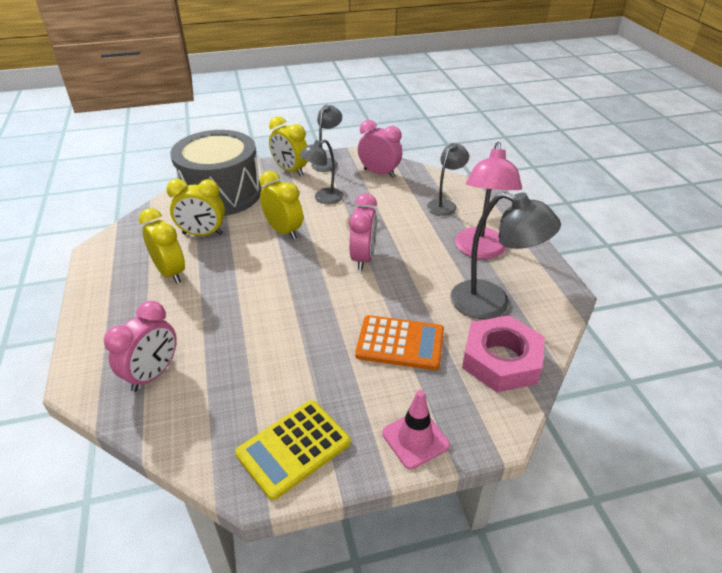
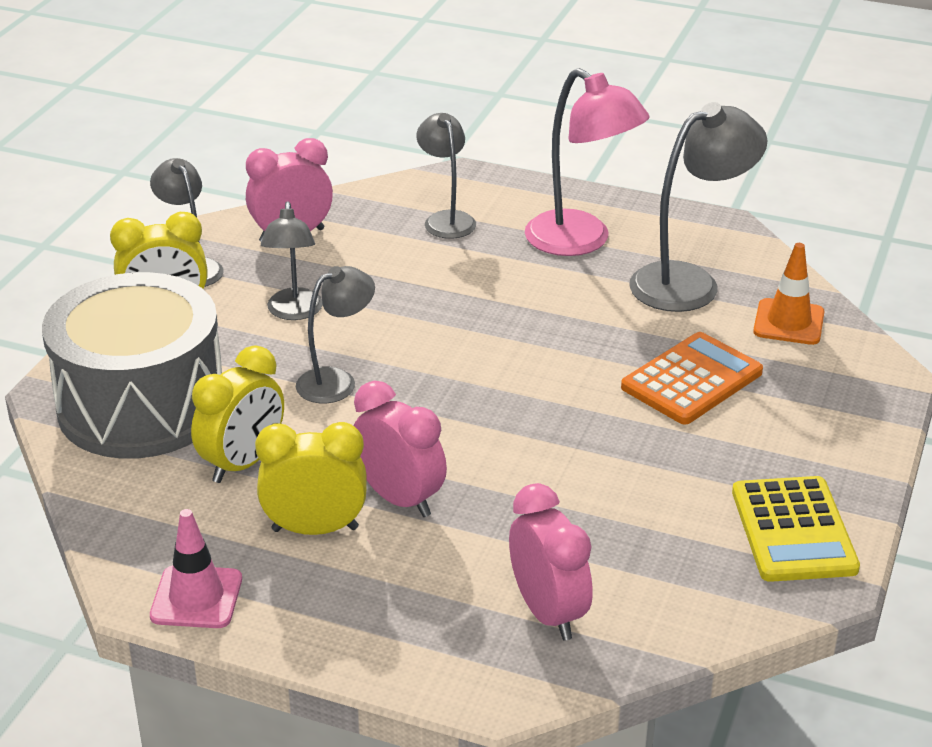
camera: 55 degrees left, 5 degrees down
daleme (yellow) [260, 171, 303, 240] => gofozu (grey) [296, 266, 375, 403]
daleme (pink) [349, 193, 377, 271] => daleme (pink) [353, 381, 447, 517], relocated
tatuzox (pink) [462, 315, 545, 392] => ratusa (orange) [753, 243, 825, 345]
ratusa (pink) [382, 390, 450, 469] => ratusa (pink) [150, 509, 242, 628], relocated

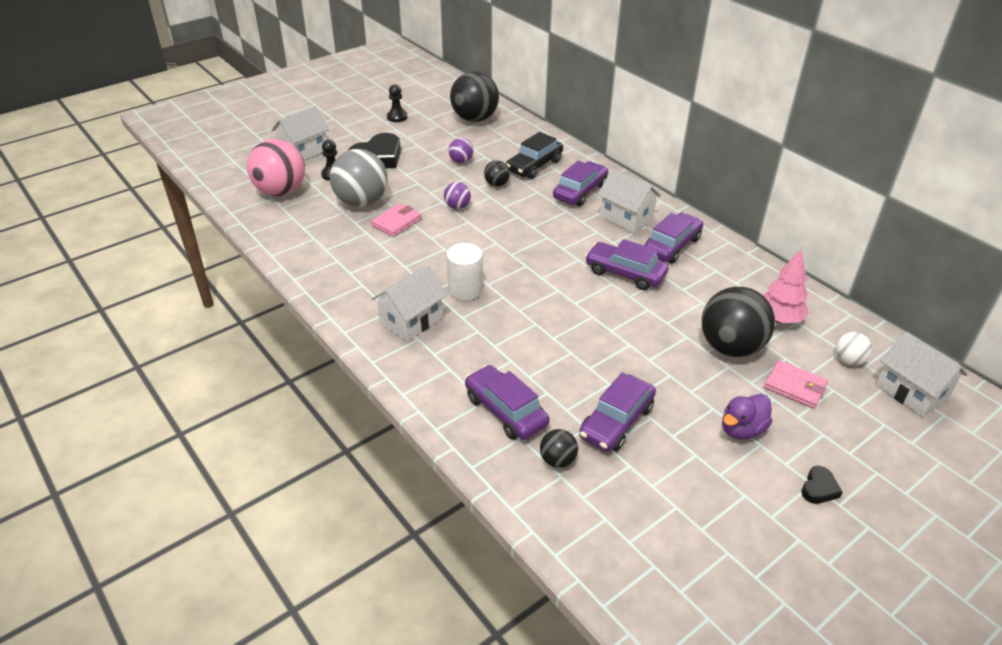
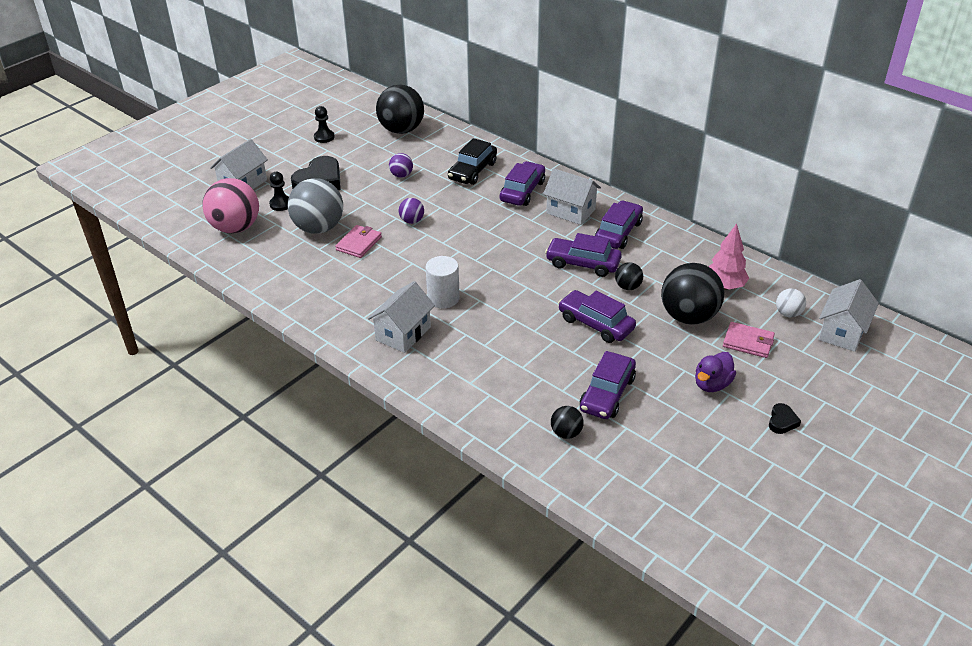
camera: 10 degrees left, 0 degrees up
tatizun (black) [484, 160, 510, 187] => tatizun (black) [615, 262, 643, 290], relocated
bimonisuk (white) [876, 332, 967, 417] => bimonisuk (white) [819, 279, 879, 352], 75 degrees clockwise
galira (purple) [465, 365, 550, 440] => galira (purple) [558, 290, 636, 343], relocated

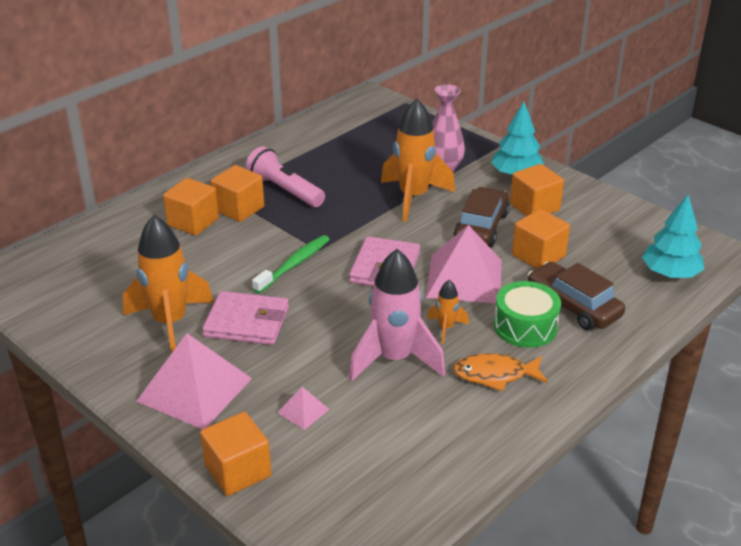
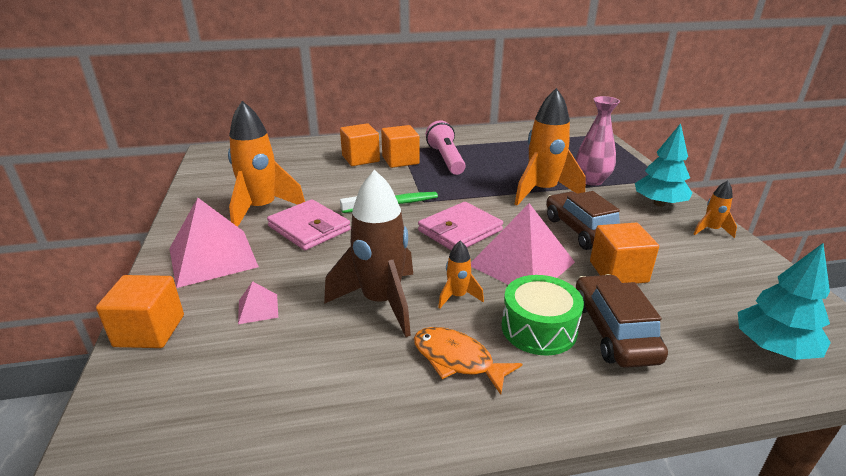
camera: 35 degrees right, 5 degrees down
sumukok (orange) [510, 164, 564, 216] => nothing
galira (brown) [454, 187, 510, 247] => galira (brown) [546, 191, 620, 250], 75 degrees counterclockwise
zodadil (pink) [349, 249, 445, 382] => zodadil (brown) [324, 170, 413, 337]
nothing => zodadil (orange) [694, 181, 737, 238]

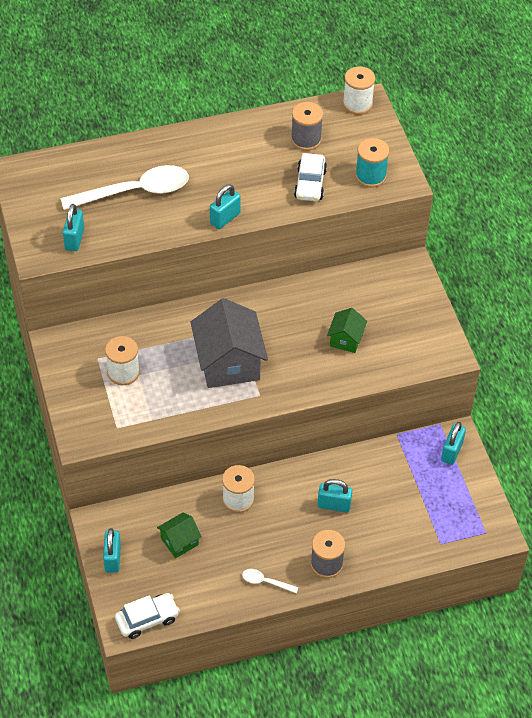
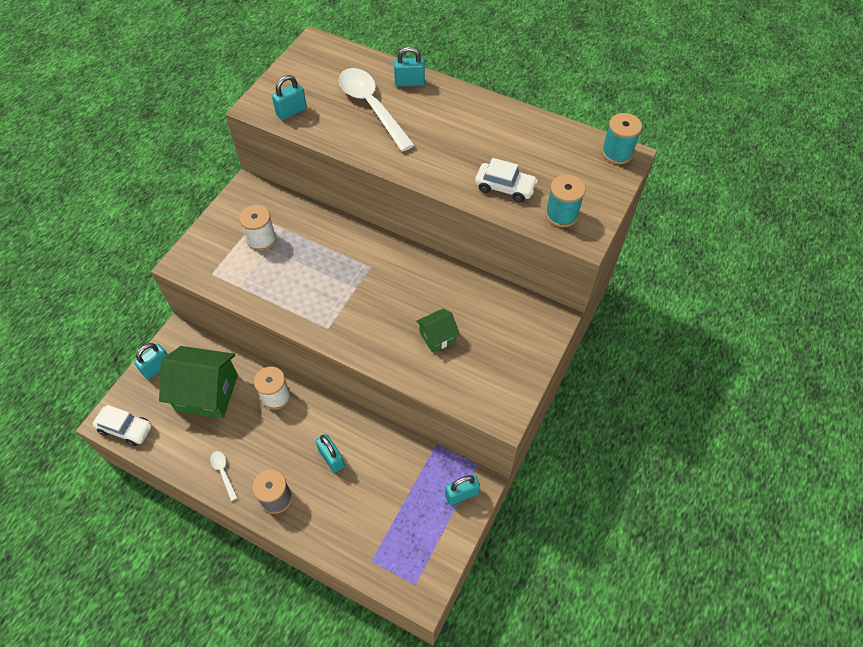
camera: 45 degrees right, 5 degrees up
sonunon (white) [343, 66, 375, 115] => sonunon (turquoise) [602, 113, 642, 164]
sonunon (grey) [291, 102, 323, 151] => nothing
galira (white) [294, 153, 327, 201] => galira (white) [475, 158, 538, 202], 120 degrees counterclockwise
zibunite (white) [61, 165, 189, 210] => zibunite (white) [339, 68, 415, 152], 150 degrees counterclockwise
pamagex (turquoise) [210, 184, 241, 229] => pamagex (turquoise) [394, 46, 425, 87], relocated
bimonisuk (grey) [191, 298, 268, 388] => nothing
bimonisuk (green) [157, 512, 202, 558] => bimonisuk (green) [159, 346, 238, 418], x1.97

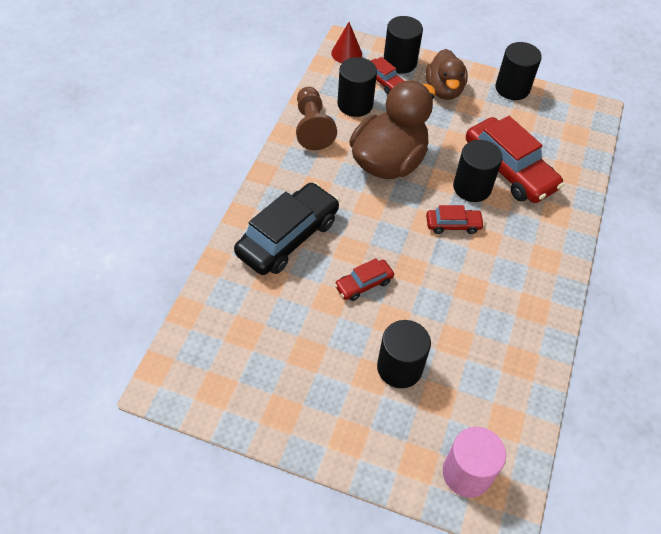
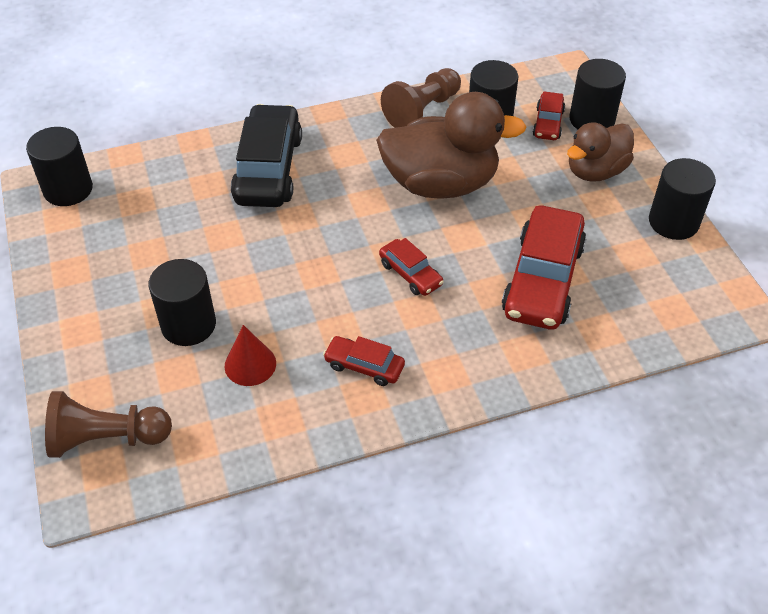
camera: 55 degrees right, 5 degrees down
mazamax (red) [331, 22, 362, 63] => mazamax (red) [225, 325, 276, 386], relocated
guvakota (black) [453, 140, 503, 202] => guvakota (black) [26, 127, 93, 206], relocated
galira (black) [234, 182, 340, 275] => galira (black) [231, 104, 302, 207], 90 degrees counterclockwise
galira (red) [334, 258, 394, 301] => galira (red) [323, 336, 405, 386], relocated
guvakota (pink) [443, 427, 506, 498] => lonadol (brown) [45, 391, 172, 458]

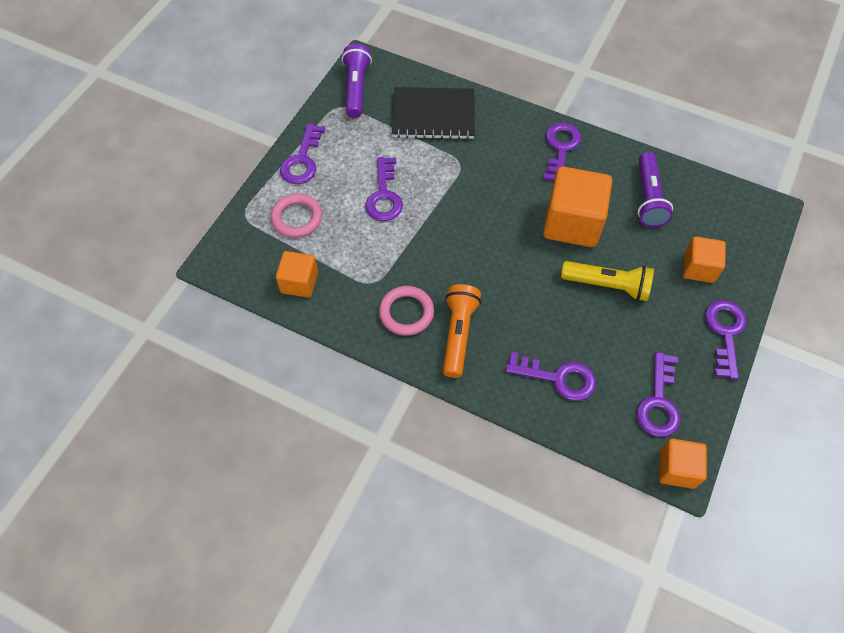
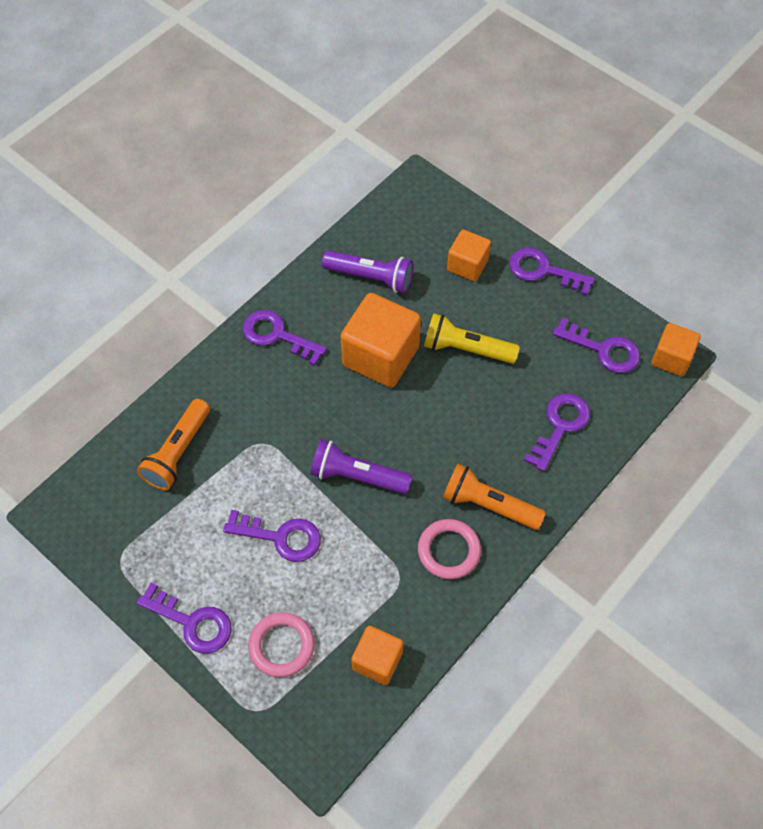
camera: 75 degrees left, 0 degrees up
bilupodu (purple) [342, 44, 372, 118] => bilupodu (purple) [310, 439, 412, 494], relocated
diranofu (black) [392, 87, 475, 140] => bilupodu (orange) [137, 399, 210, 490]
bilupodu (yellow) [561, 261, 654, 301] => bilupodu (yellow) [424, 313, 520, 364], 105 degrees counterclockwise

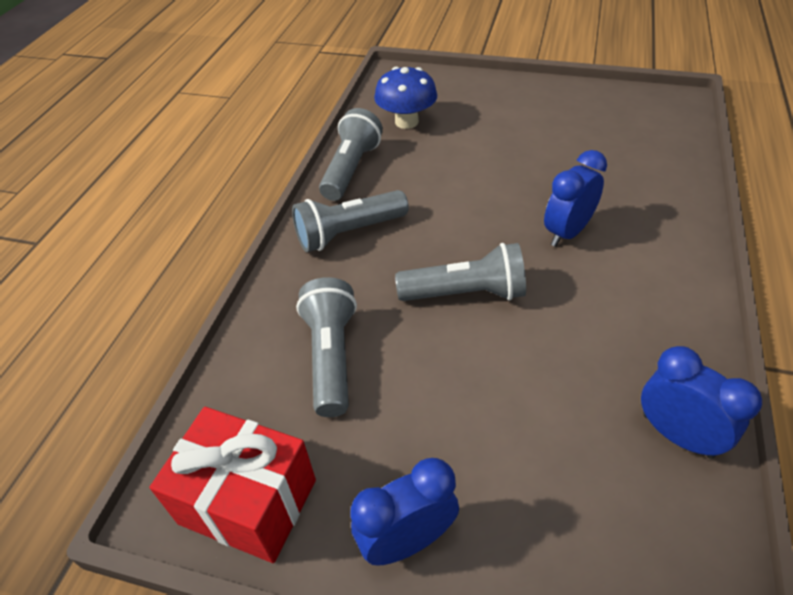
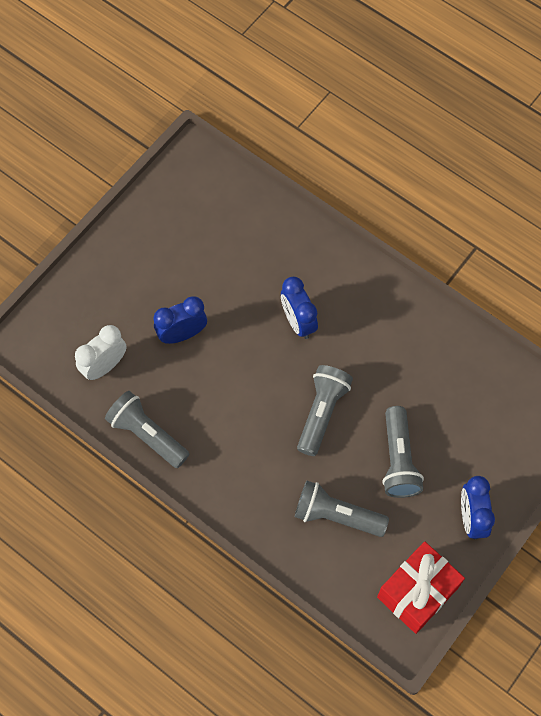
camera: 70 degrees left, 20 degrees up
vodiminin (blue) [374, 67, 437, 129] => daleme (white) [75, 325, 127, 380]
bilupodu (grey) [292, 190, 409, 252] => bilupodu (grey) [382, 406, 424, 498], relocated
daleme (blue) [641, 346, 762, 459] => daleme (blue) [153, 296, 207, 344], relocated

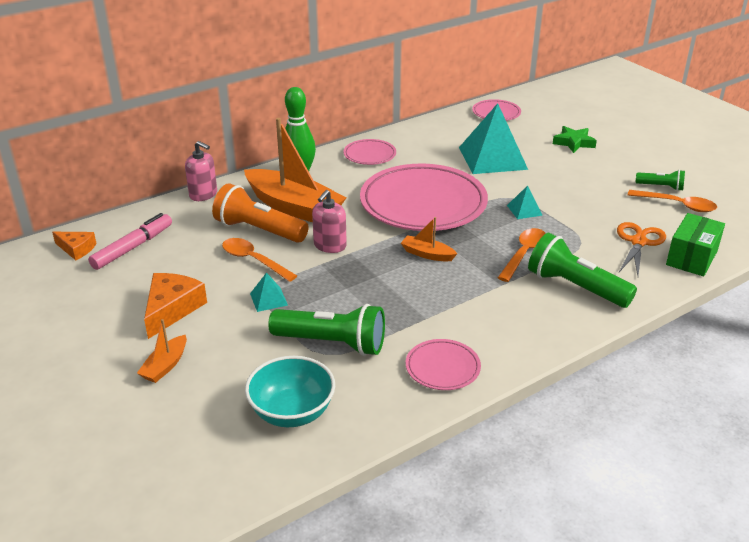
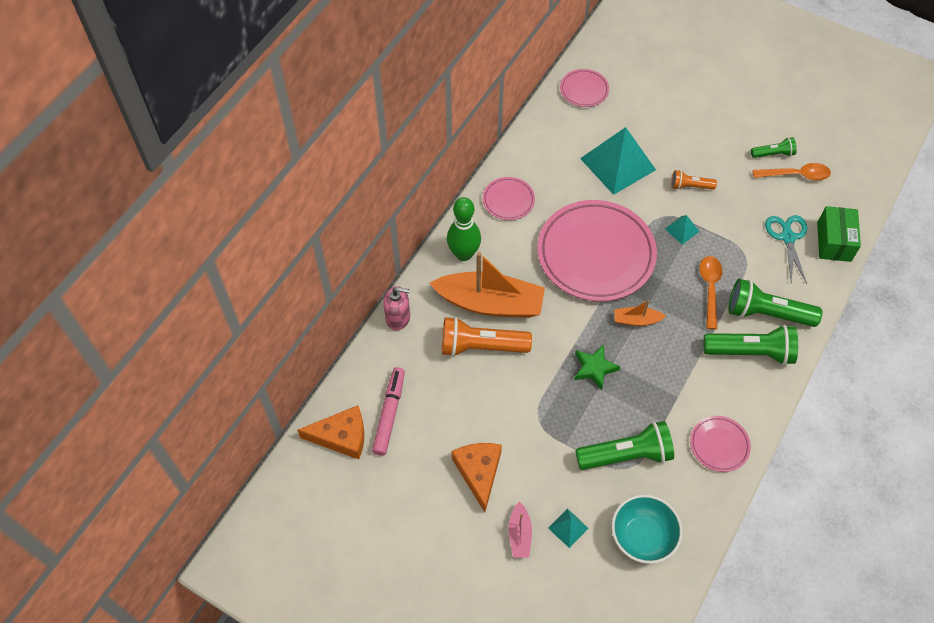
camera: 25 degrees left, 25 degrees up
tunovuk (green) [553, 126, 597, 153] => tunovuk (green) [574, 344, 620, 390], relocated
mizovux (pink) [312, 190, 347, 253] => nothing
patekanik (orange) [617, 222, 666, 276] => patekanik (turquoise) [765, 215, 807, 284]
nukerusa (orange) [52, 232, 97, 260] => nukerusa (orange) [297, 405, 364, 459], x1.61
zibunite (orange) [222, 238, 297, 282] => nothing
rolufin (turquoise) [250, 272, 288, 312] => rolufin (turquoise) [548, 509, 589, 548], relocated
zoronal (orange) [137, 319, 187, 383] => zoronal (pink) [508, 501, 532, 557]
nothing => bilupodu (orange) [671, 170, 717, 190]
nothing => bilupodu (green) [703, 324, 798, 365]

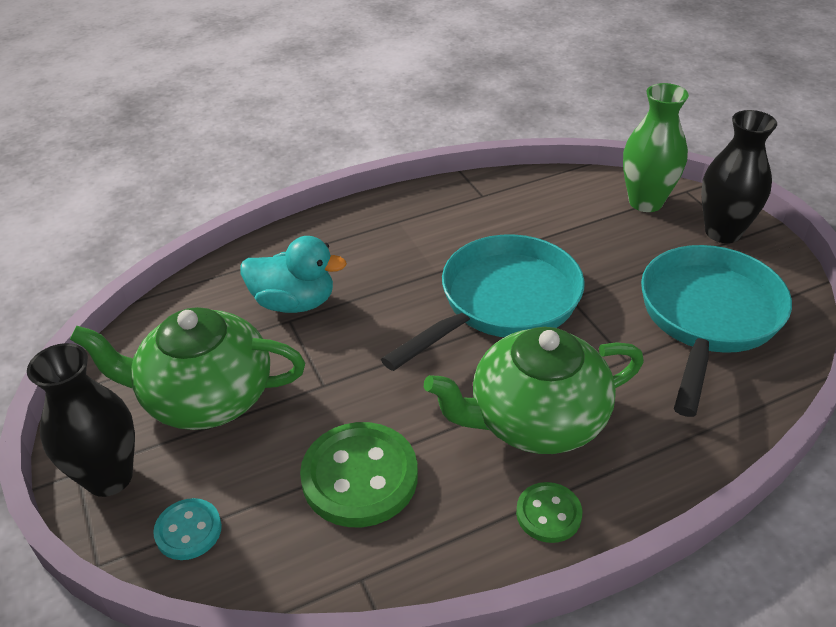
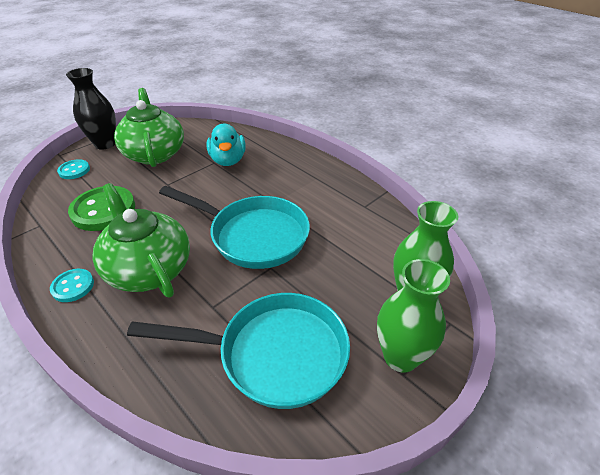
camera: 70 degrees right, 0 degrees up
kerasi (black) [701, 110, 777, 243] => kerasi (green) [377, 259, 450, 373]
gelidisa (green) [516, 482, 582, 543] => gelidisa (turquoise) [50, 269, 94, 302]

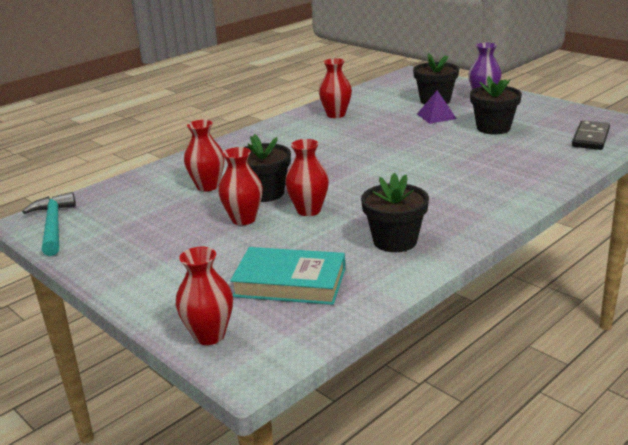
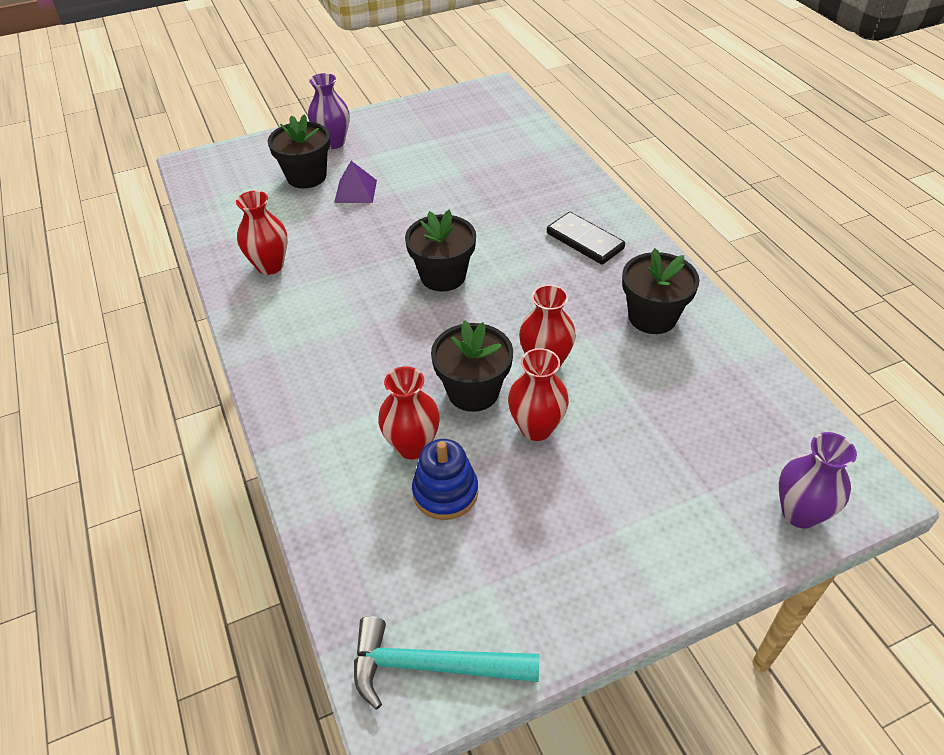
camera: 70 degrees left, 20 degrees up
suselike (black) [470, 76, 522, 134] => suselike (black) [405, 210, 476, 292], relocated
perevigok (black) [572, 120, 610, 150] => perevigok (black) [547, 212, 625, 265], relocated
kerasi (red) [176, 247, 233, 345] => kerasi (purple) [779, 432, 857, 528]
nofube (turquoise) [230, 247, 345, 305] => nothing
nothing => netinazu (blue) [412, 439, 478, 520]

